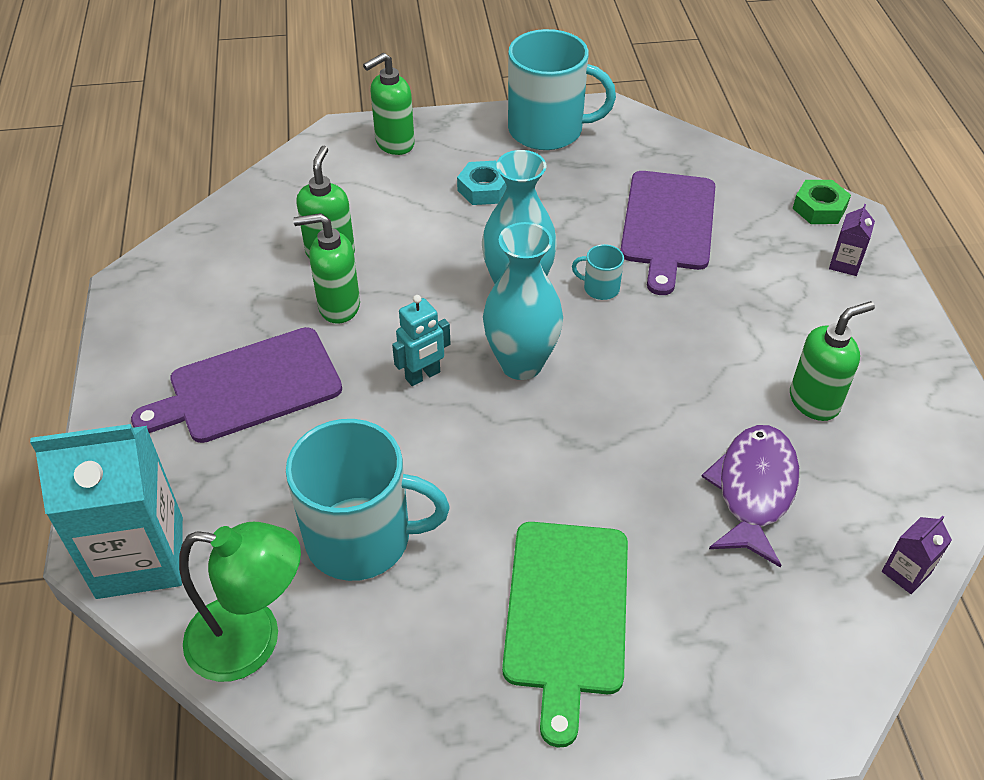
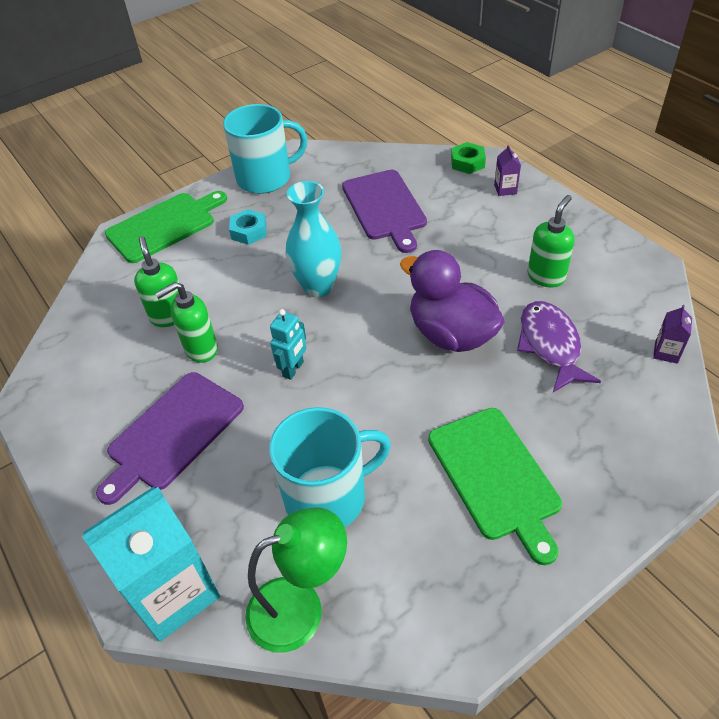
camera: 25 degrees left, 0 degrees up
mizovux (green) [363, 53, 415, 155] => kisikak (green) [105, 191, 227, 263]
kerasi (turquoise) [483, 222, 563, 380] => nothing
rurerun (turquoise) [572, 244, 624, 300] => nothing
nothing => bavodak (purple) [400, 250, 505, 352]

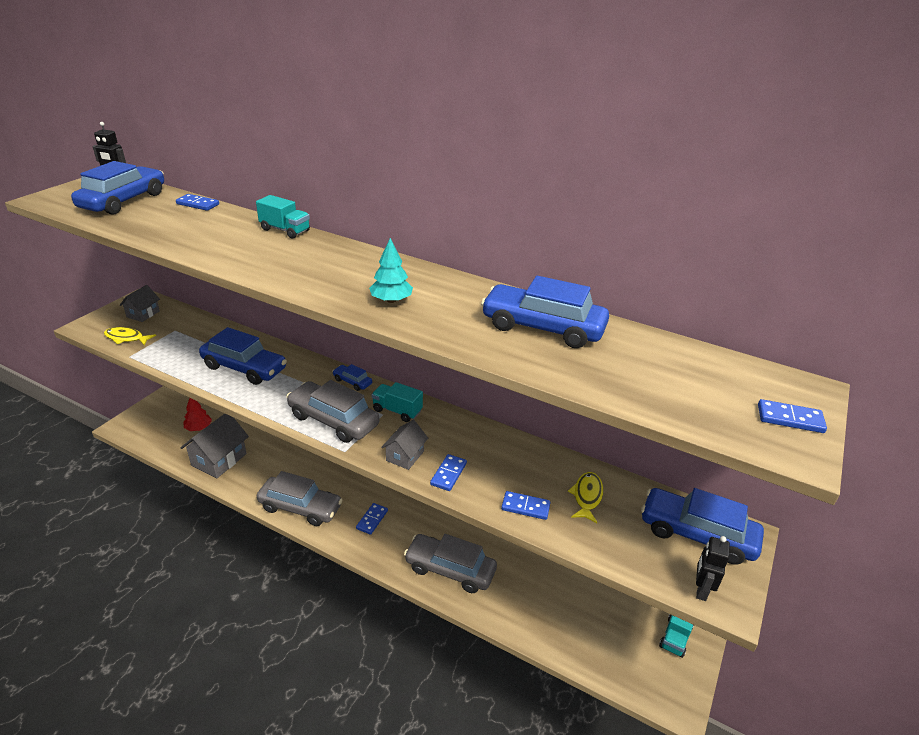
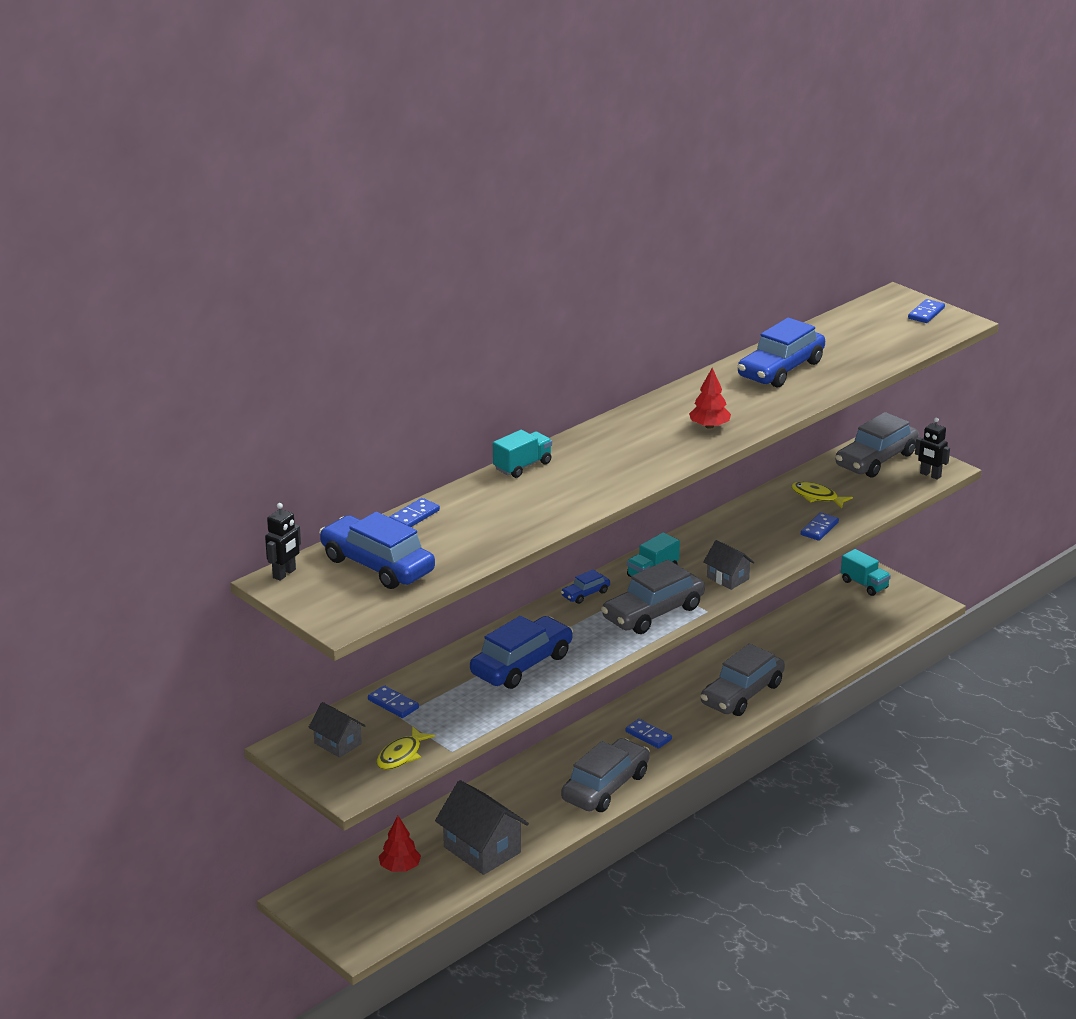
camera: 70 degrees left, 5 degrees down
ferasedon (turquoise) [369, 238, 413, 303] => ferasedon (red) [689, 368, 731, 429]
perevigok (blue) [430, 454, 467, 491] => perevigok (blue) [368, 685, 419, 718], relocated
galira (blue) [641, 488, 764, 565] => galira (grey) [835, 412, 919, 477]

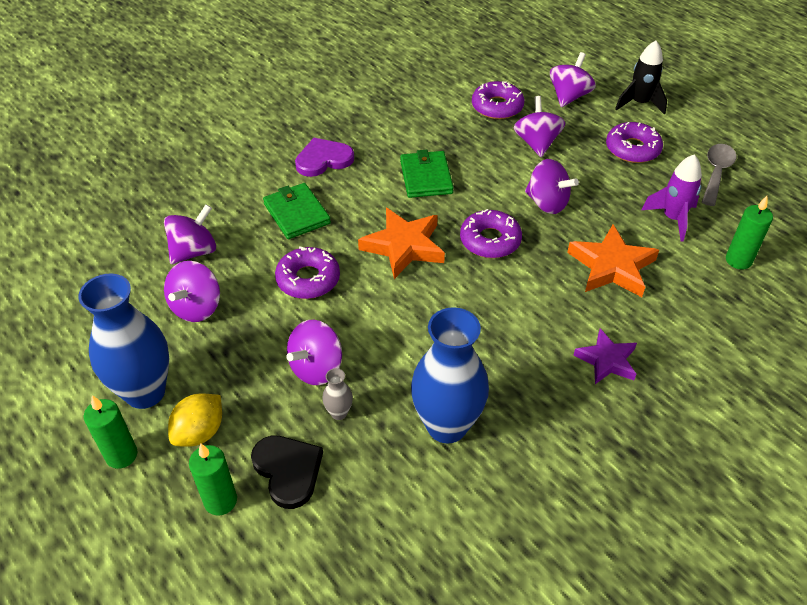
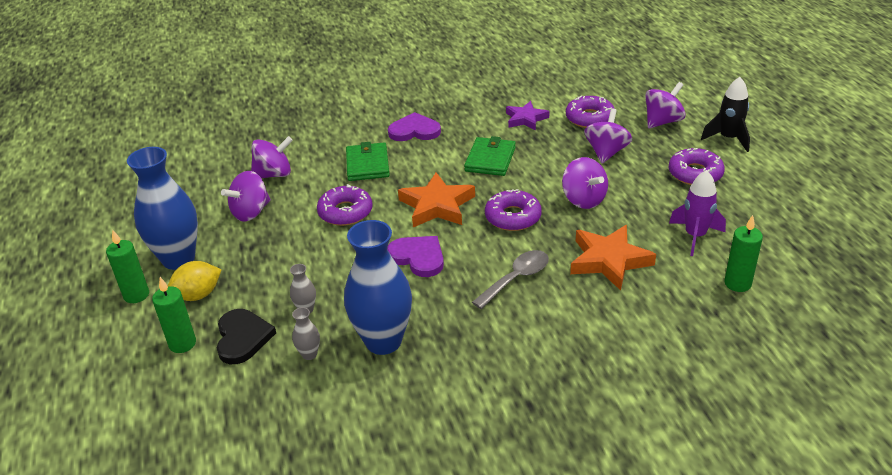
camera: 25 degrees right, 10 degrees down
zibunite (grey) [702, 144, 736, 206] => zibunite (grey) [472, 250, 549, 309], relocated
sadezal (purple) [287, 320, 342, 385] => nothing
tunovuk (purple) [574, 329, 637, 384] => tunovuk (purple) [506, 101, 550, 131], relocated
nothing => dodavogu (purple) [387, 236, 444, 277]
nothing => kerasi (grey) [292, 307, 320, 360]

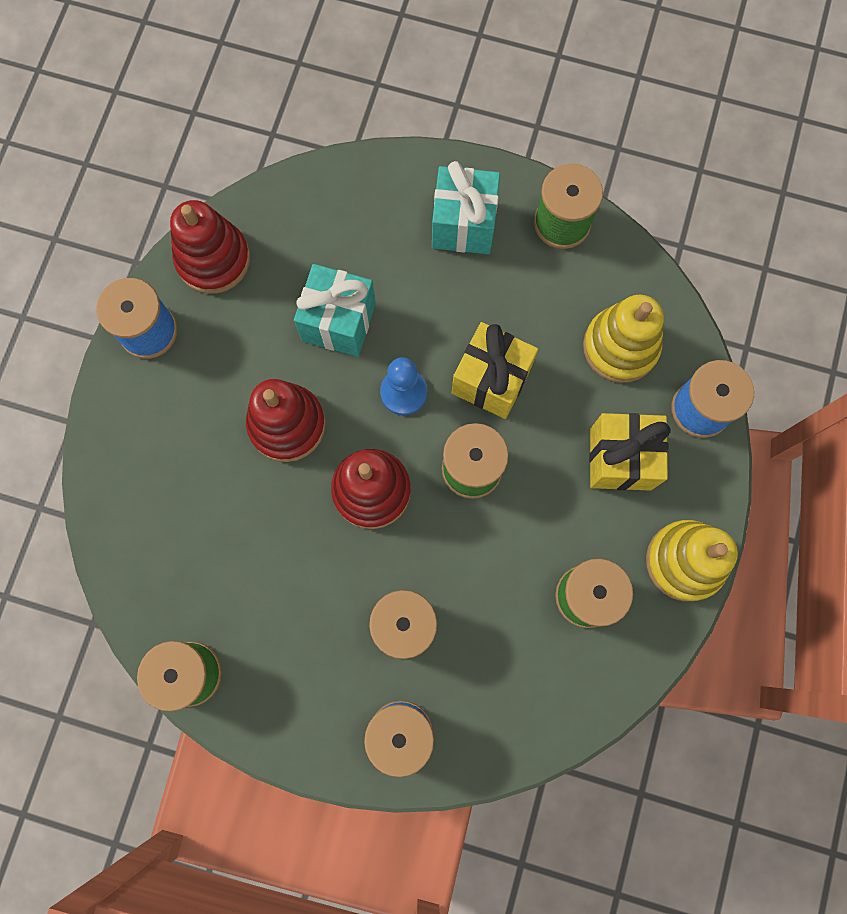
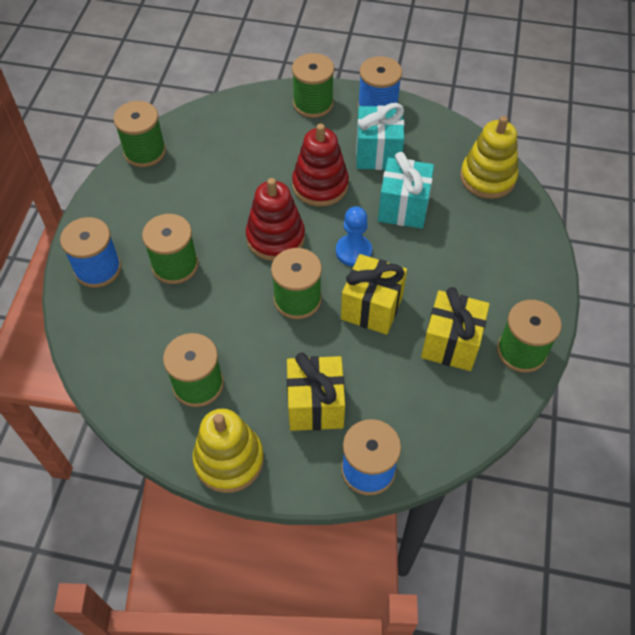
camera: 85 degrees right, 20 degrees down
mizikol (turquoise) [432, 161, 500, 254] => mizikol (turquoise) [356, 103, 404, 170], relocated
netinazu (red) [170, 200, 250, 294] => nothing
netinazu (yellow) [583, 295, 664, 383] => netinazu (yellow) [460, 116, 518, 199], relocated
nothing => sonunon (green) [292, 53, 334, 118]
nothing => mizikol (yellow) [421, 287, 490, 371]

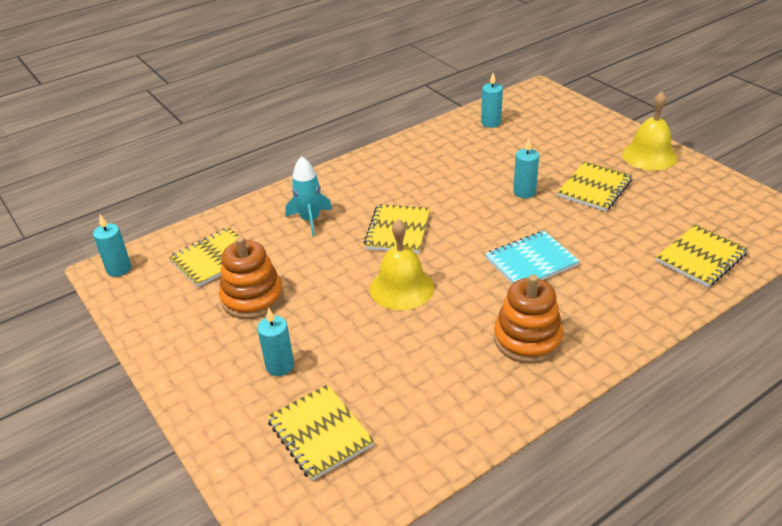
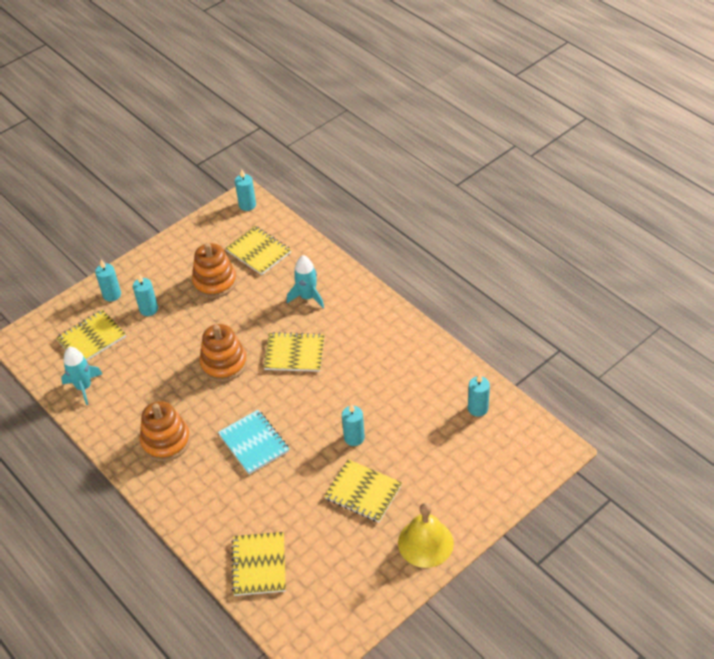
camera: 85 degrees right, 10 degrees up
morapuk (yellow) [370, 219, 434, 310] => netinazu (orange) [199, 324, 247, 382]
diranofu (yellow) [656, 224, 748, 287] => diranofu (yellow) [231, 532, 286, 596], 45 degrees clockwise
nothing => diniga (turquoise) [95, 260, 121, 302]
nothing => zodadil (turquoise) [61, 347, 102, 405]

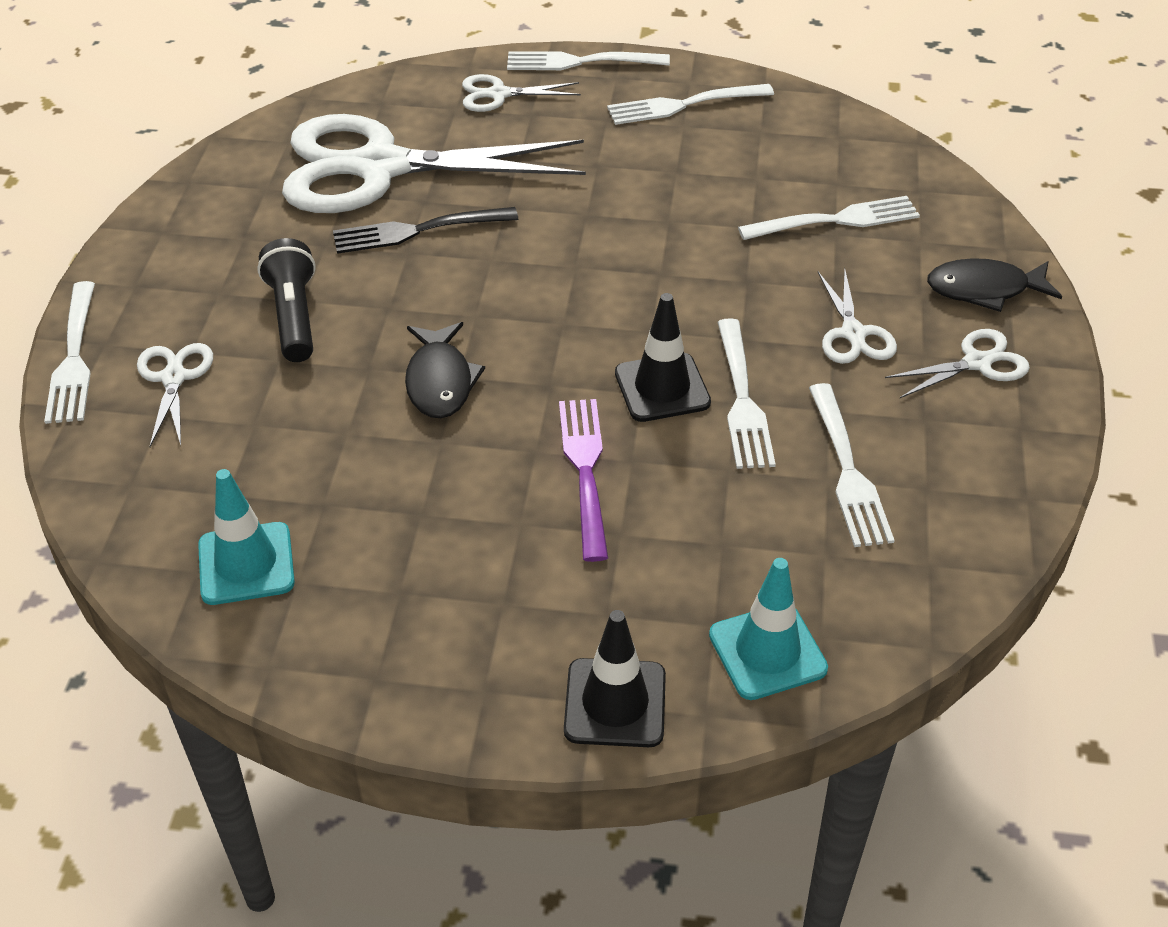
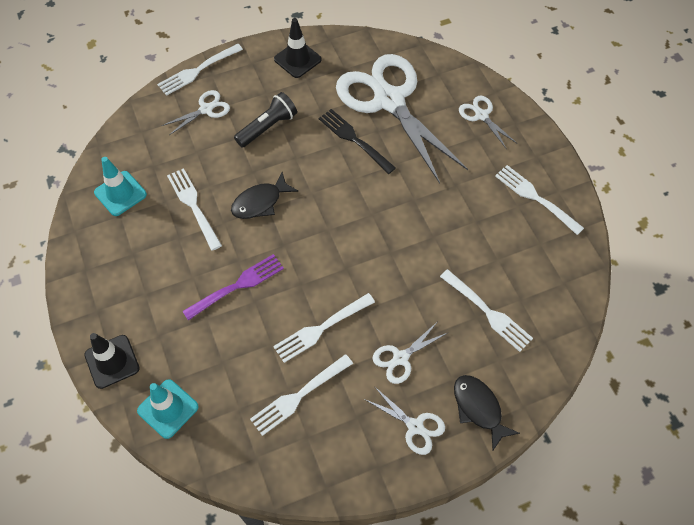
camera: 60 degrees right, 15 degrees up
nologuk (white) [507, 51, 670, 70] => nologuk (white) [167, 168, 222, 251], relocated
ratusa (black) [615, 293, 711, 422] => ratusa (black) [274, 18, 322, 78], relocated

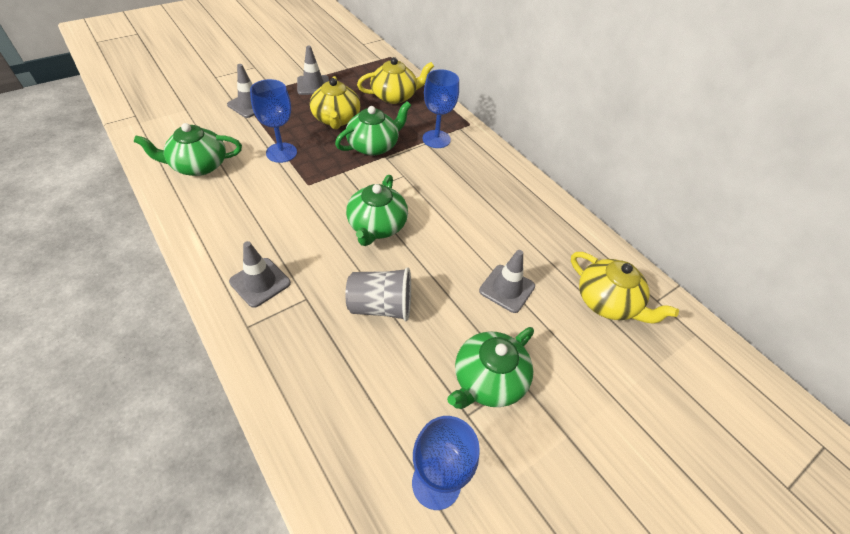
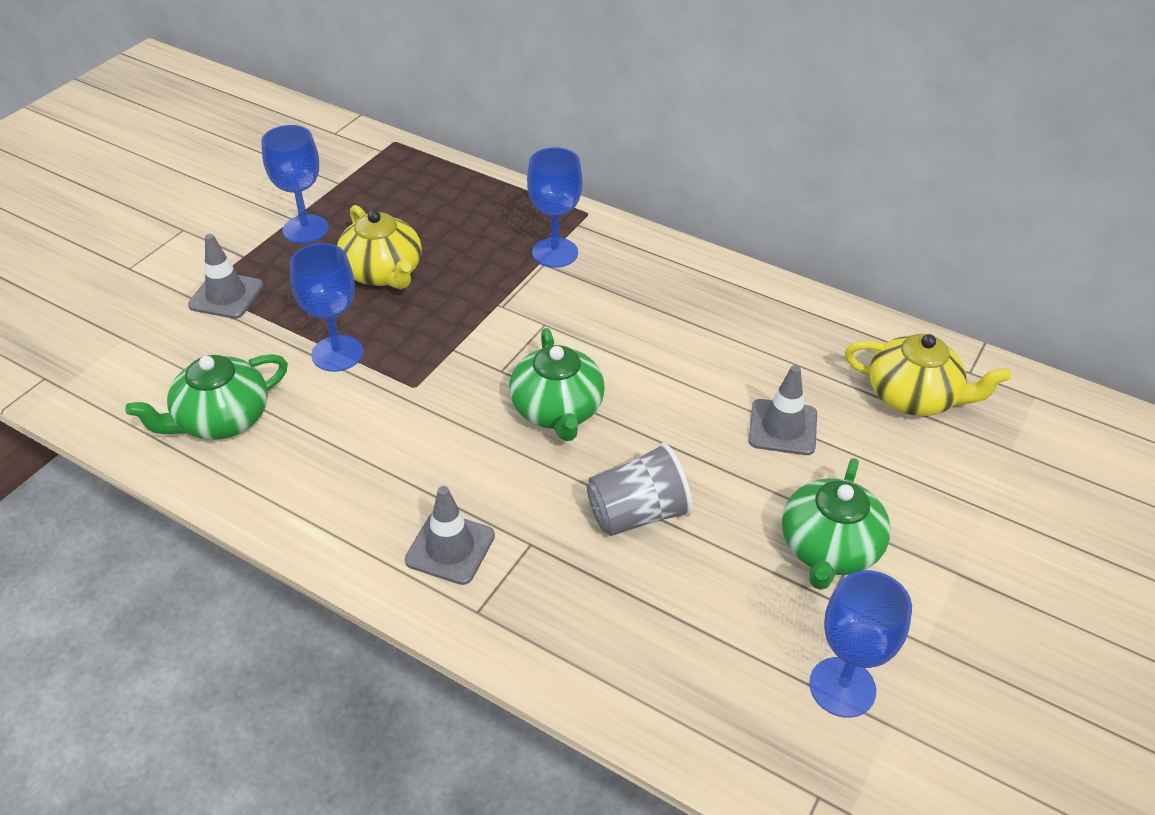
camera: 20 degrees left, 5 degrees down
ratusa (grey) [297, 45, 329, 95] => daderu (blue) [261, 125, 329, 244]
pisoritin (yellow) [357, 57, 434, 104] => nothing
pisoritin (green) [335, 101, 411, 156] => nothing

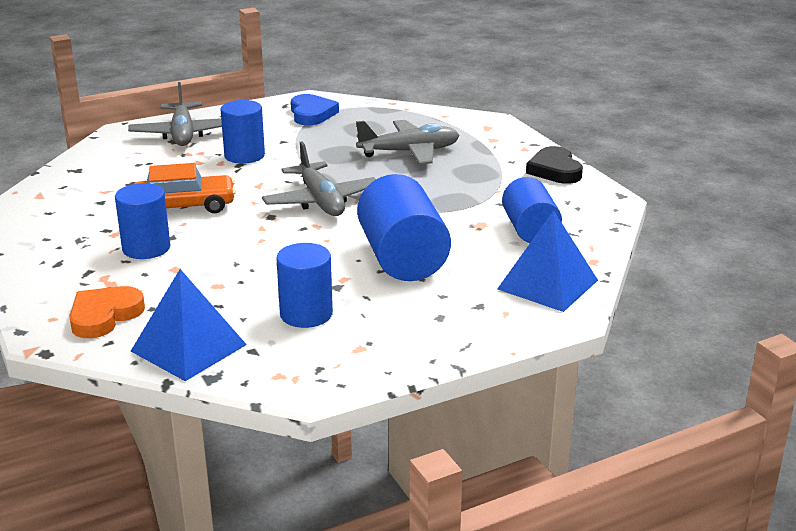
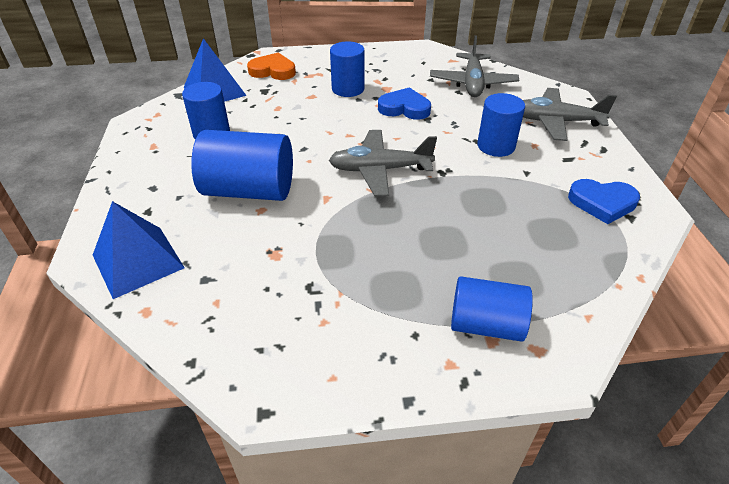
camera: 110 degrees right, 15 degrees up
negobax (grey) [356, 120, 459, 165] => negobax (grey) [430, 35, 519, 97], relocated
dodavogu (black) [526, 146, 583, 184] => nothing
galira (orange) [135, 163, 236, 213] => dodavogu (blue) [378, 87, 431, 120]
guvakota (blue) [502, 177, 562, 243] => guvakota (blue) [451, 276, 533, 342], relocated
dodavogu (orange) [69, 286, 145, 338] => dodavogu (orange) [247, 52, 296, 80], 45 degrees counterclockwise

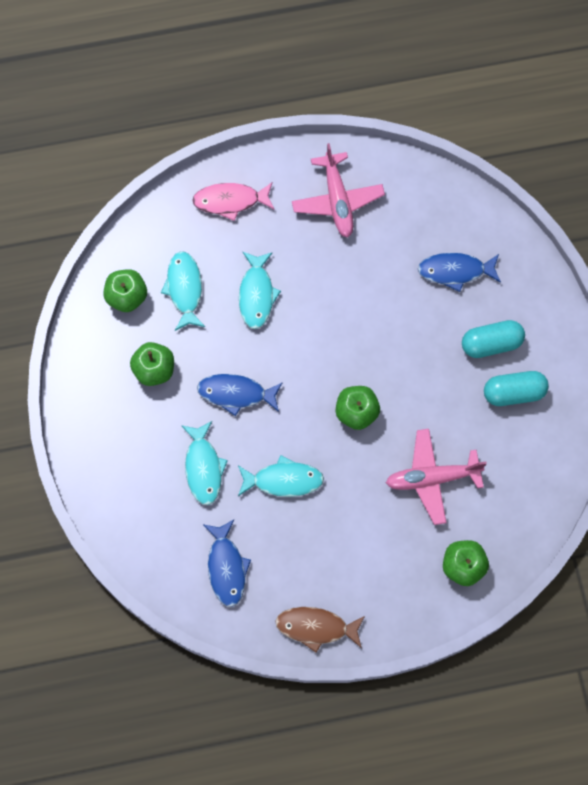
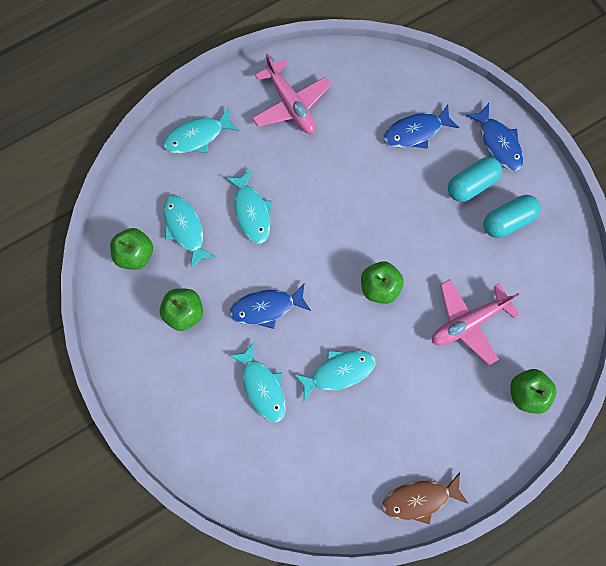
camera: 20 degrees left, 5 degrees up
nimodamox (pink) [192, 182, 275, 221] => nimodamox (turquoise) [163, 107, 239, 153]
nimodamox (blue) [203, 520, 251, 607] => nimodamox (blue) [465, 103, 524, 171], relocated

